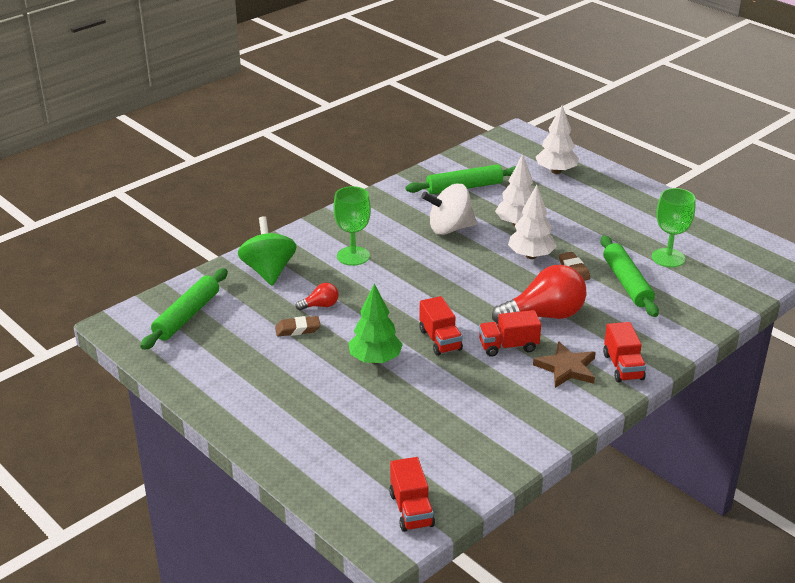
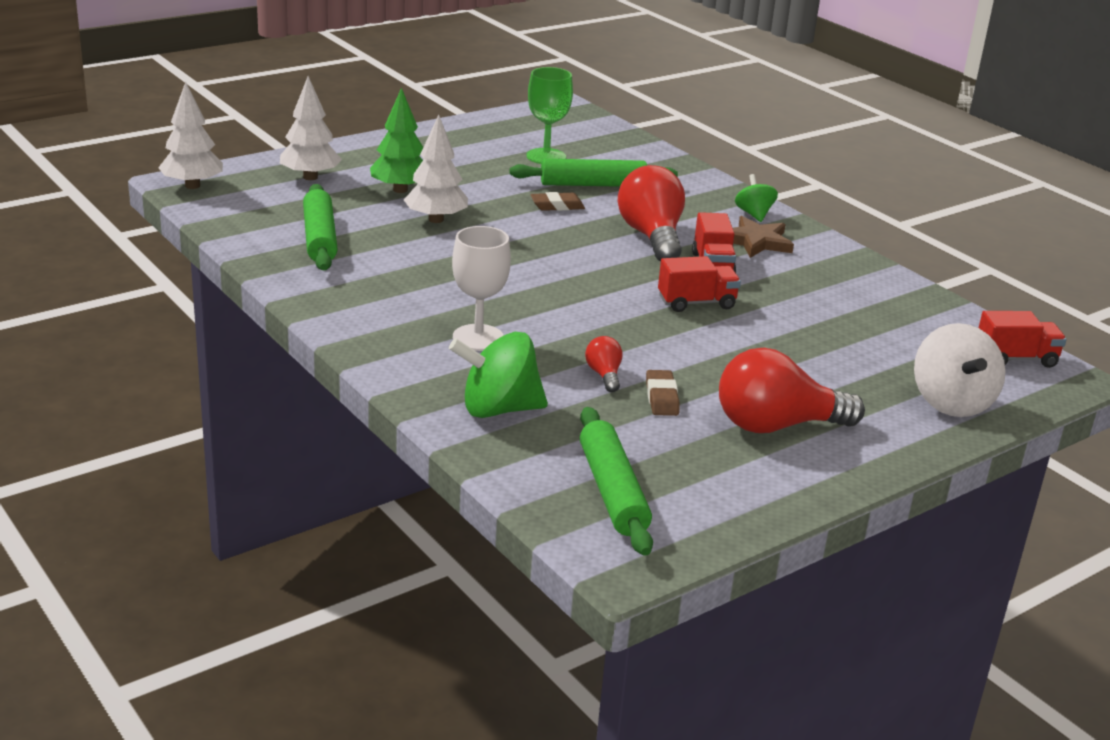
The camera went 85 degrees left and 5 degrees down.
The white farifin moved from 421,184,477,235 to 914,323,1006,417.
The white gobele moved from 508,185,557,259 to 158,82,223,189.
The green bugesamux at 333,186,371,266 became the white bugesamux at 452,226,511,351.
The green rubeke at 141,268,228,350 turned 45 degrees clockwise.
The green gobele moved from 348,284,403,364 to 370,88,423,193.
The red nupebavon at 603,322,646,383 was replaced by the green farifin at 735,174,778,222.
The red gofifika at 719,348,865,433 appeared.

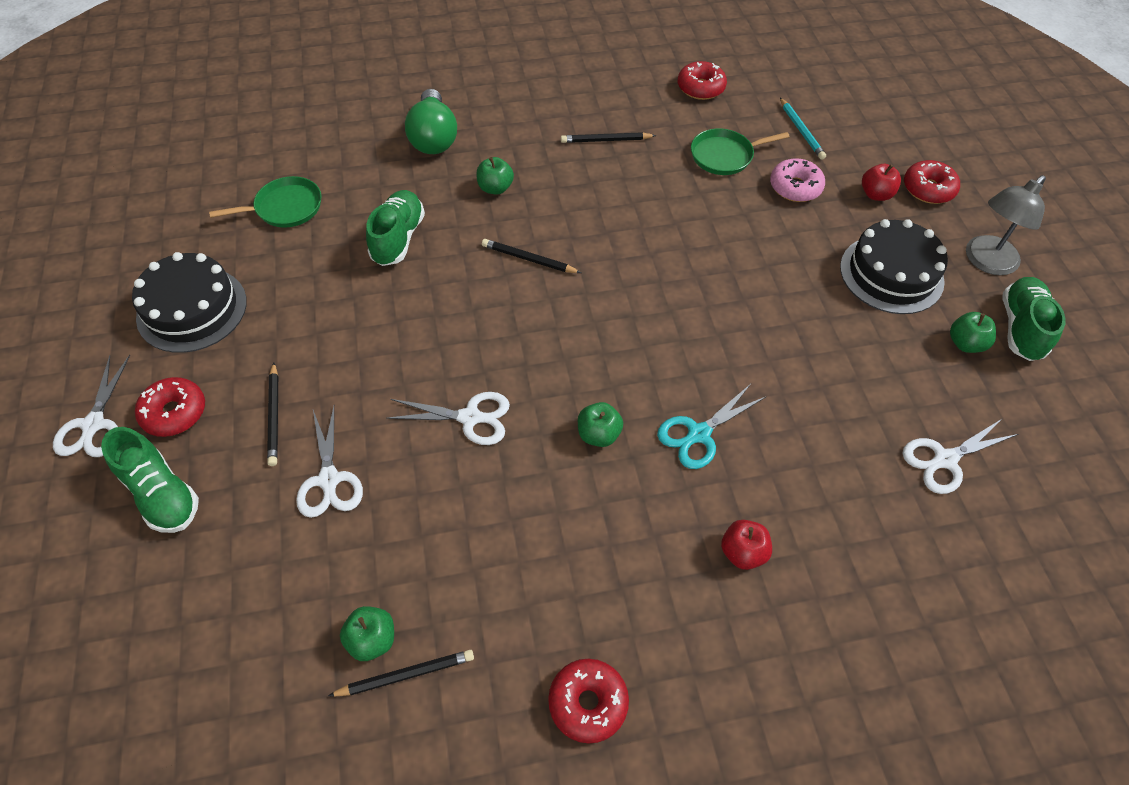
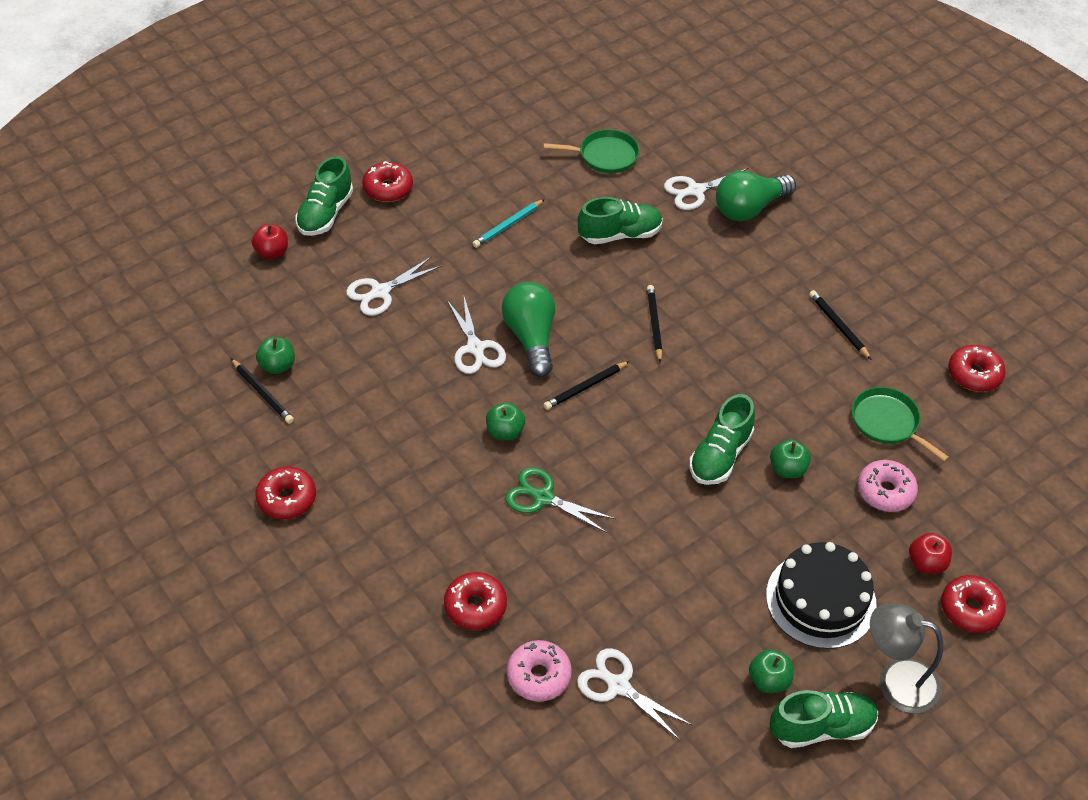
The camera went 65 degrees right and 5 degrees down.
The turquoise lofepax moved from 780,98,826,160 to 472,199,545,248.
The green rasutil moved from 476,157,514,195 to 770,439,811,478.
The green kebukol at 209,176,321,228 turned 45 degrees counterclockwise.
The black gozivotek at 132,252,247,353 disappeared.
The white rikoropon moved from 53,355,130,457 to 664,168,748,210.
The black lofepax moved from 267,362,278,466 to 544,361,630,410.
The turquoise rikoropon at 657,384,767,469 became the green rikoropon at 505,467,616,533.
The red rasutil moved from 721,520,772,570 to 252,224,288,259.
The green gofifika at 502,282,555,377 appeared.
The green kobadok at 689,394,755,485 appeared.
The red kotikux at 444,572,507,630 appeared.
The pink kotikux at 507,640,572,702 appeared.

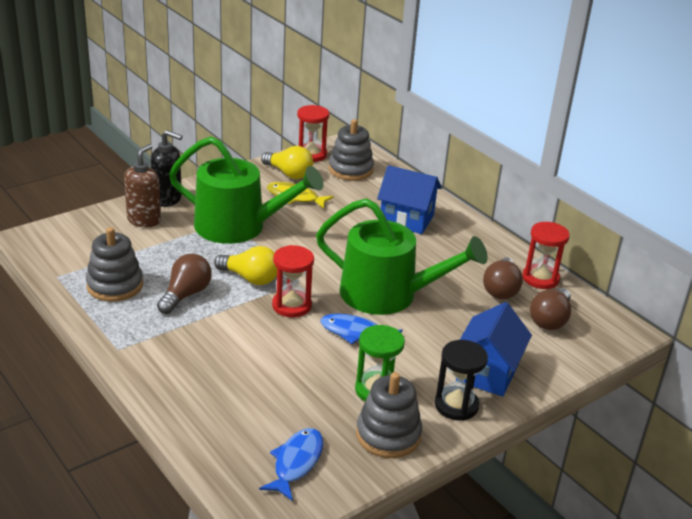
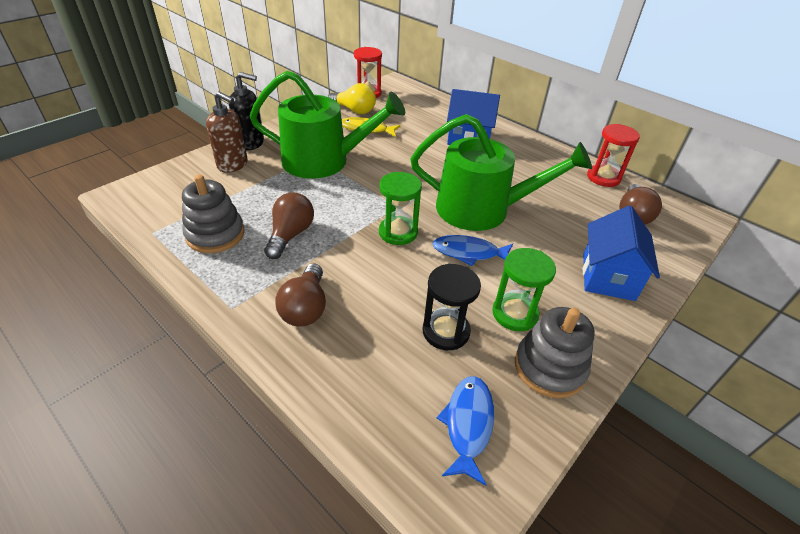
The camera went 10 degrees left and 10 degrees up.
The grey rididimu at 329,119,374,181 disappeared.
The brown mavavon at 124,144,161,227 turned 105 degrees clockwise.
The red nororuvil at 272,245,314,317 became the green nororuvil at 379,172,422,245.
The yellow gofifika at 214,246,277,285 disappeared.
The brown gofifika moved from 483,258,523,299 to 275,263,326,327.
The black nororuvil moved from 435,340,488,421 to 423,264,481,350.

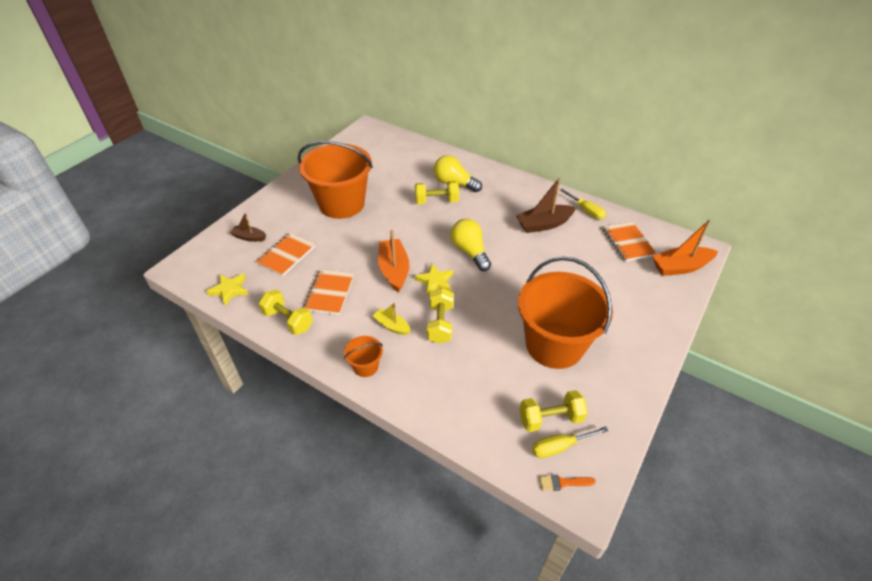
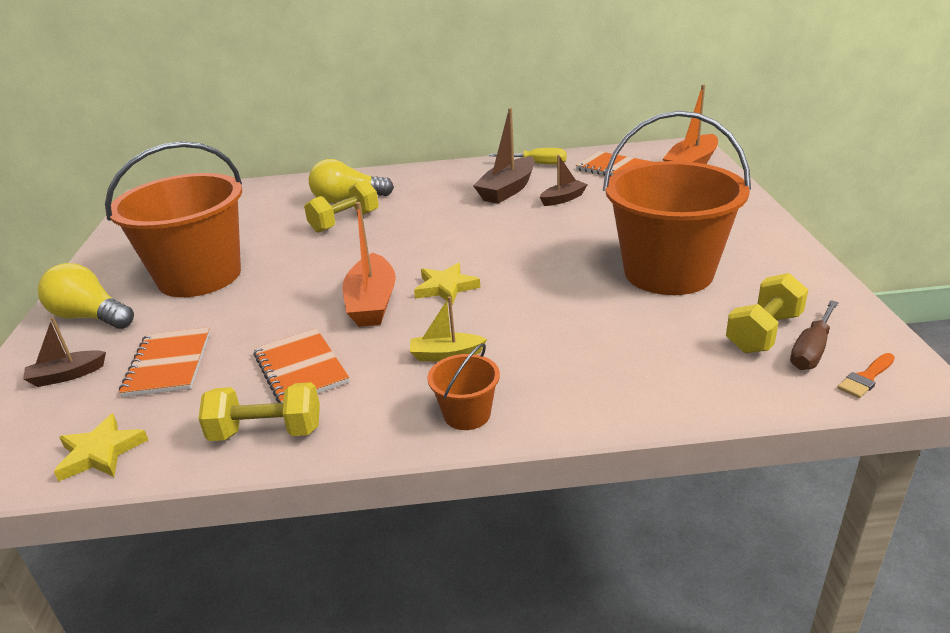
The camera went 35 degrees left and 15 degrees down.
The yellow gofifika moved from 451,219,491,271 to 38,263,134,329.
The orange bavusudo at 378,230,409,292 turned 135 degrees counterclockwise.
The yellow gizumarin at 427,288,454,344 disappeared.
The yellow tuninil at 532,426,609,458 became the brown tuninil at 790,300,839,370.
The brown bavusudo at 540,155,587,206 appeared.

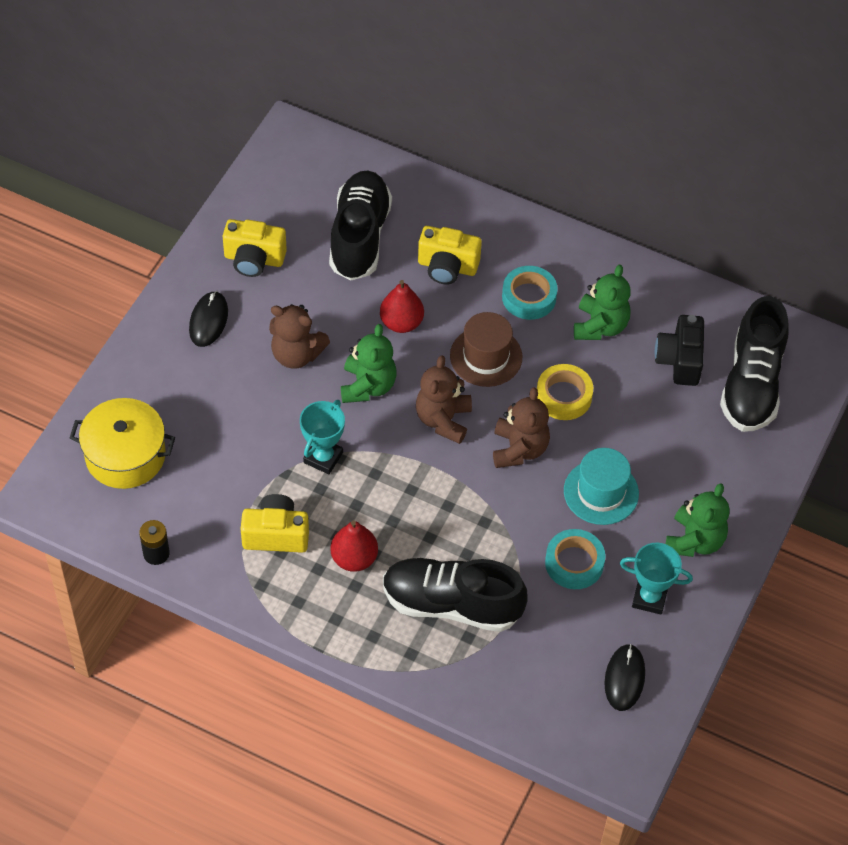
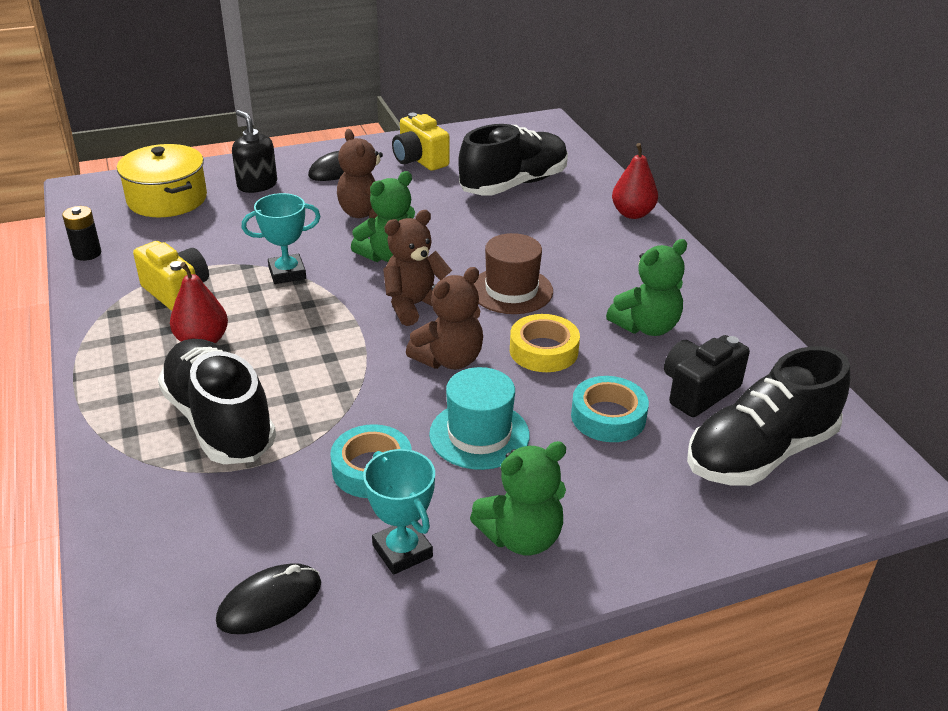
The camera went 45 degrees right and 20 degrees down.
The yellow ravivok at 418,226,482,285 disappeared.
The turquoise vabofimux moved from 502,266,558,320 to 571,376,649,442.
The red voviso moved from 380,280,424,333 to 612,143,658,219.
The black mavavon at 232,110,277,193 appeared.

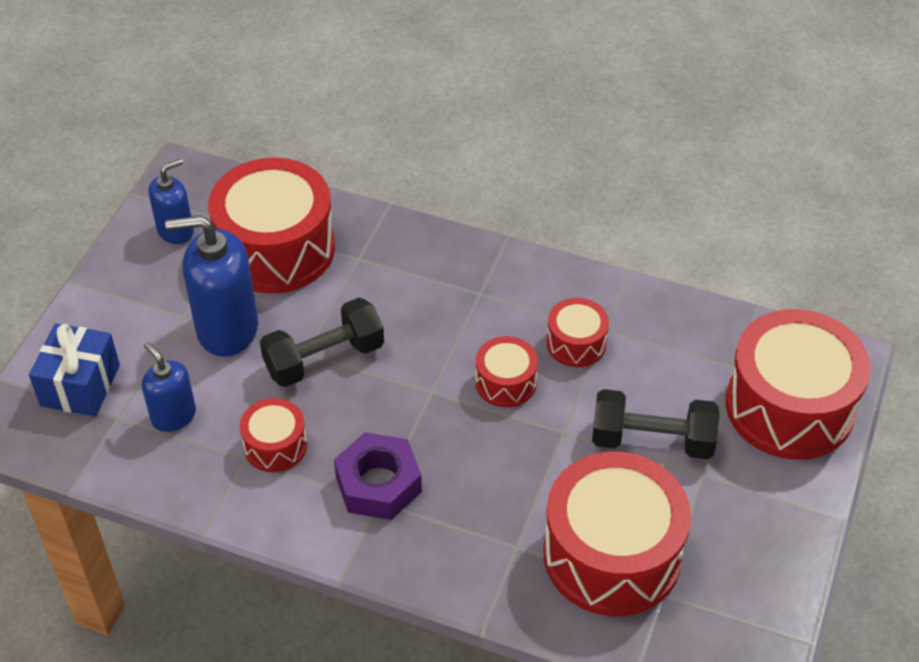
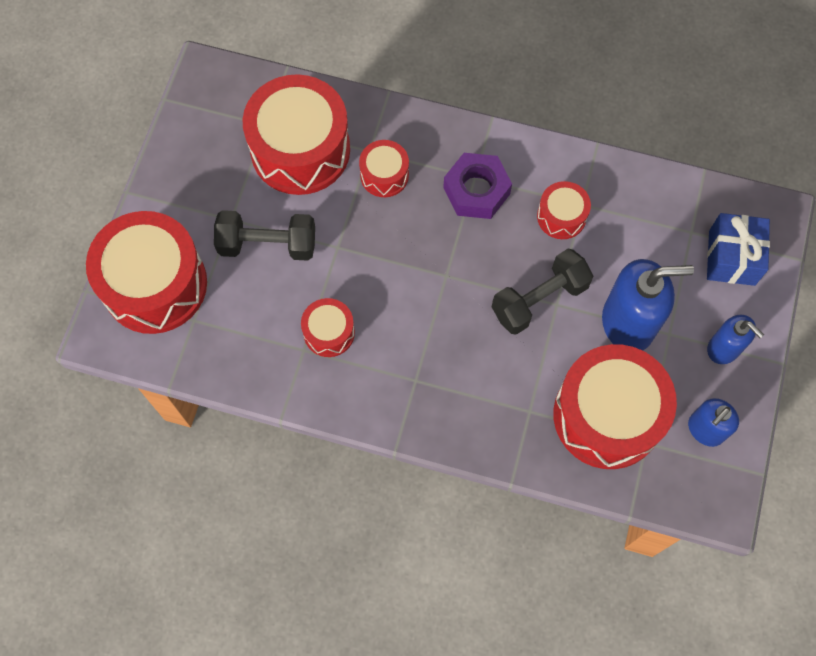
The camera went 175 degrees right and 20 degrees up.
The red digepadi moved from 475,336,538,407 to 359,140,409,197.
The blue mavavon moved from 142,342,196,432 to 707,315,764,364.

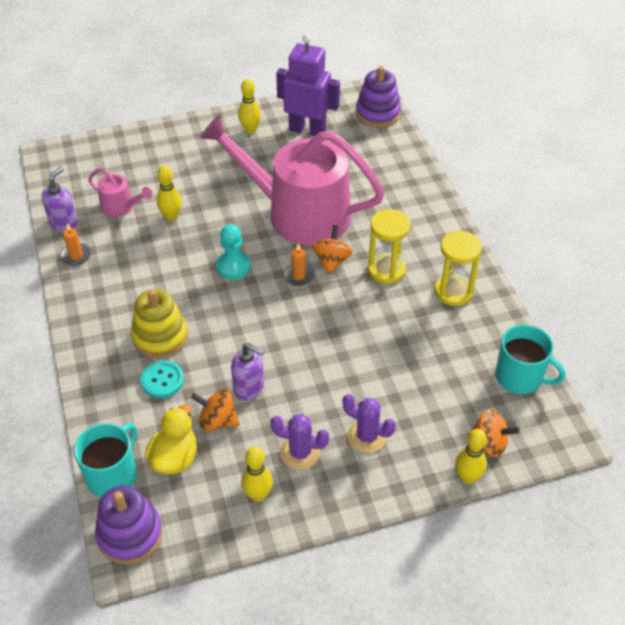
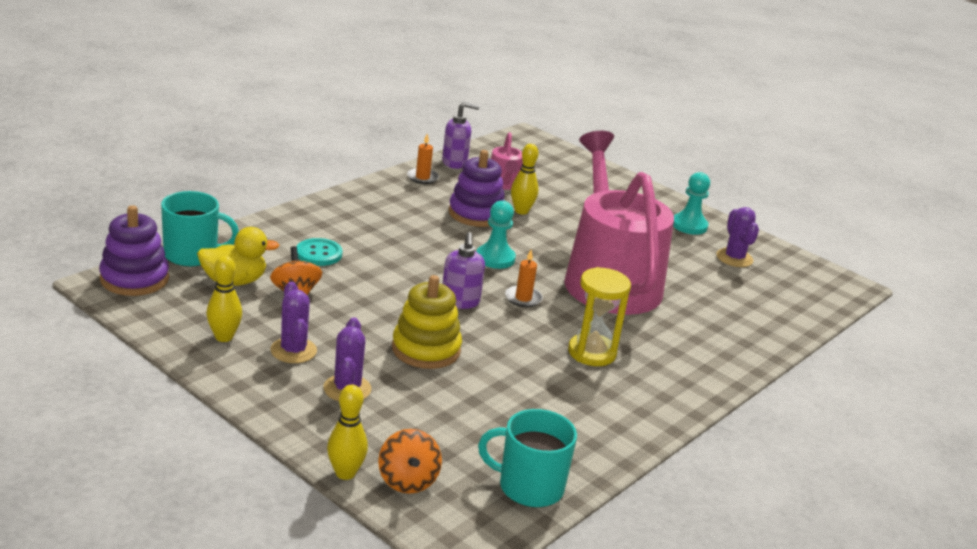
The camera went 55 degrees right and 20 degrees down.
The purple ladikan at 276,34,340,136 was replaced by the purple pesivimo at 716,207,759,267.
The purple rididimu moved from 356,66,401,127 to 449,150,505,227.
The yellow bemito at 238,79,261,134 was replaced by the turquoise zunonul at 673,172,710,235.
The orange farifin at 312,225,353,275 disappeared.
The yellow nororuvil at 434,230,482,306 disappeared.
The yellow rididimu moved from 131,289,188,358 to 392,275,462,369.
The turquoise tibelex at 496,325,565,394 turned 105 degrees clockwise.
The purple mavavon moved from 231,342,264,400 to 442,232,485,309.

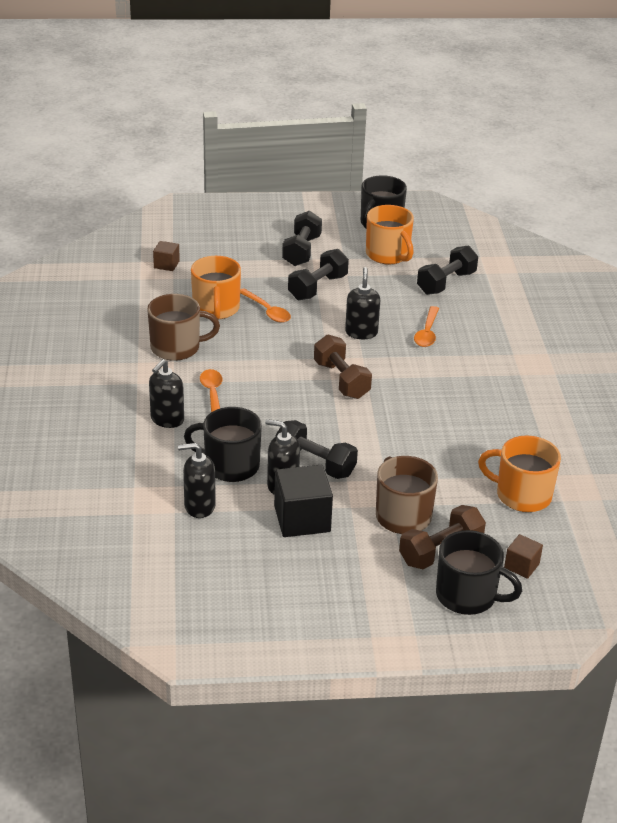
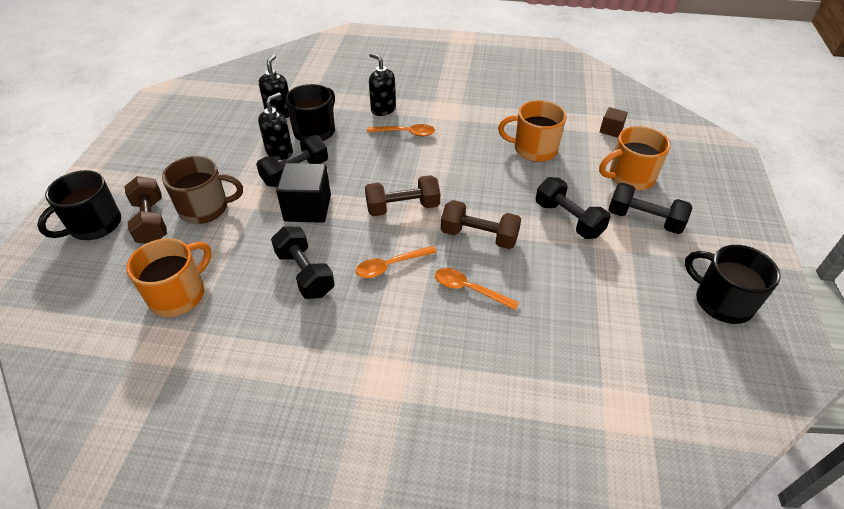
The camera went 105 degrees right and 10 degrees up.
The orange tibelex moved from 366,205,414,264 to 599,126,671,191.
The black gizumarin moved from 417,246,478,295 to 271,226,335,299.
The black mavavon at 345,267,380,339 was replaced by the brown gizumarin at 441,200,521,249.
The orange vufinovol moved from 240,288,291,323 to 356,246,437,278.
The brown tibelex at 147,294,220,361 disappeared.
The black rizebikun moved from 274,465,333,537 to 276,163,331,223.
The brown rizebikun at 504,534,543,579 disappeared.

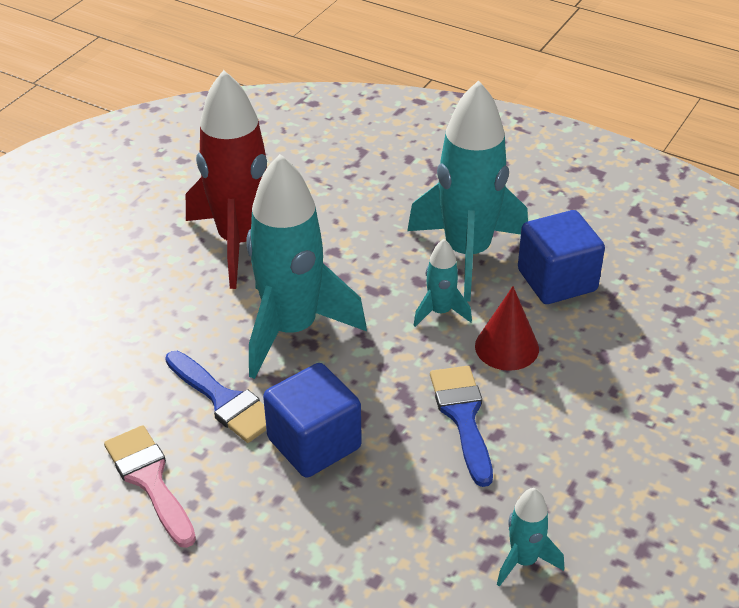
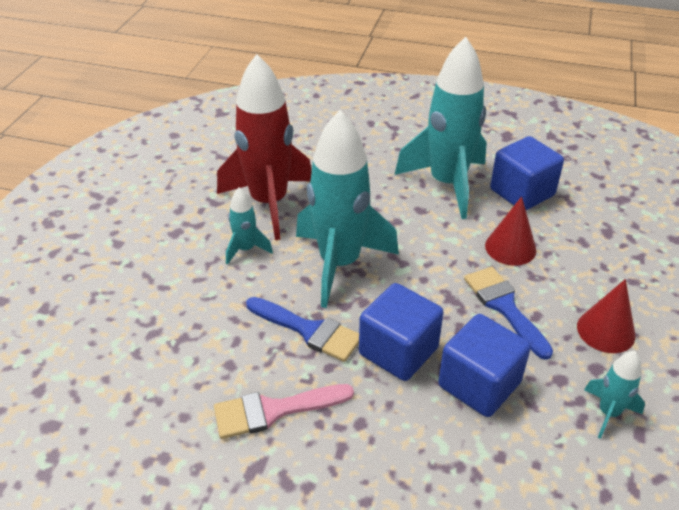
The camera went 15 degrees left and 0 degrees up.
The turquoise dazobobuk moved from 414,239,472,327 to 226,188,273,265.
The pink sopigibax at 104,425,196,548 turned 60 degrees counterclockwise.
The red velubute at 577,279,635,353 appeared.
The blue rizebikun at 438,314,531,417 appeared.

